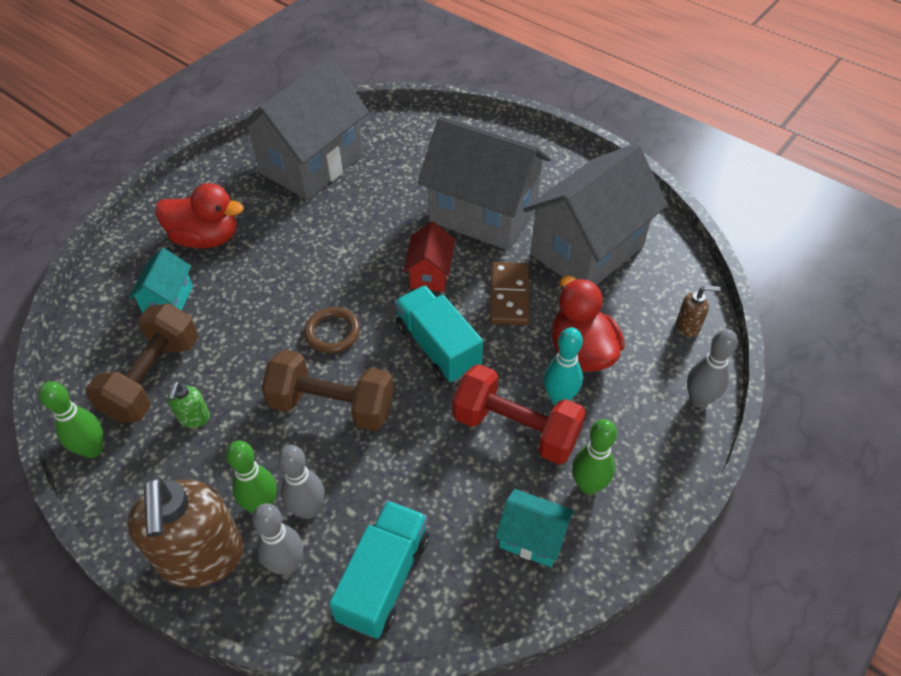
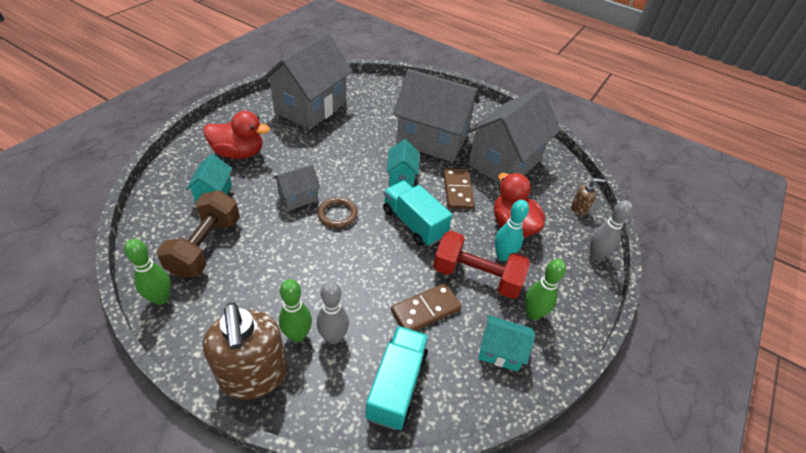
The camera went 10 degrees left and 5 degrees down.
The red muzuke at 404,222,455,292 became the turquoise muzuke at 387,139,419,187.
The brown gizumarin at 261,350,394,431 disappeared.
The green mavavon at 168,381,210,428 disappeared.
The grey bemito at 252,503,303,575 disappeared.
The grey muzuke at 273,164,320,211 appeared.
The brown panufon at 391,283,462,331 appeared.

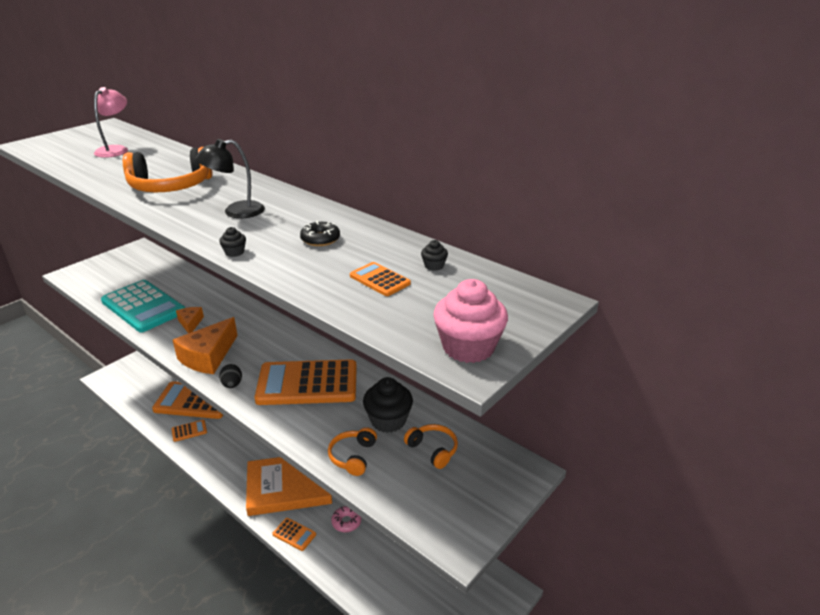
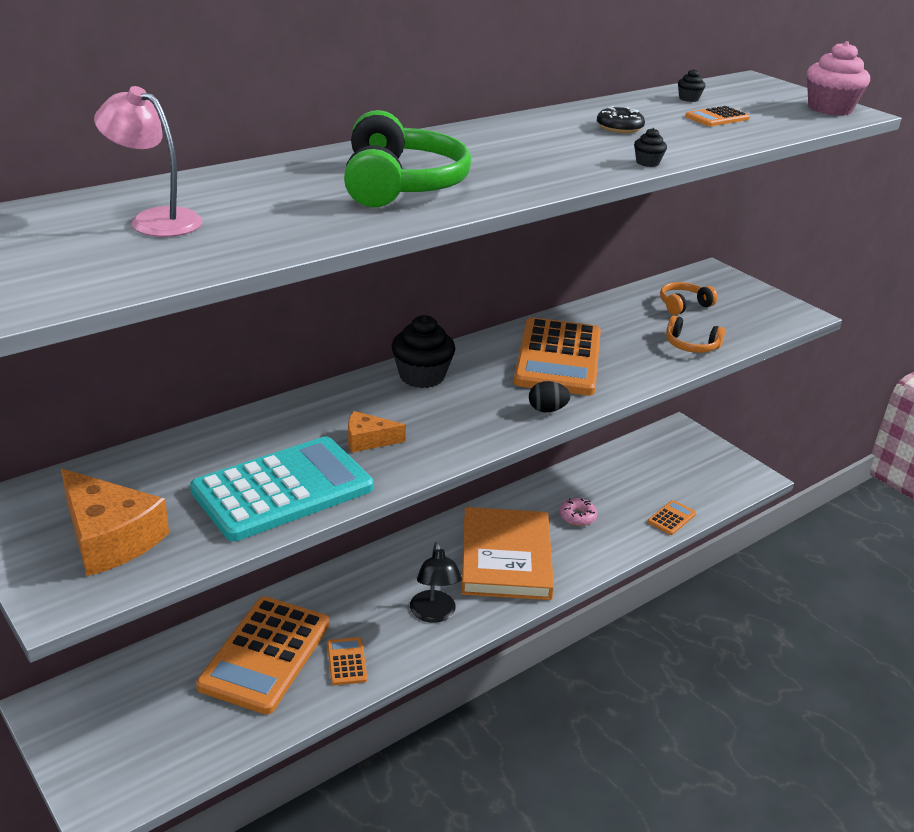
The camera went 80 degrees left and 0 degrees up.
The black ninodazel moved from 195,139,265,218 to 410,542,462,623.
The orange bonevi at 123,147,213,192 became the green bonevi at 344,110,471,207.
The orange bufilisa moved from 173,317,238,374 to 61,469,169,576.
The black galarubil moved from 363,377,413,433 to 391,315,455,388.
The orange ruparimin moved from 272,518,316,551 to 648,500,696,535.

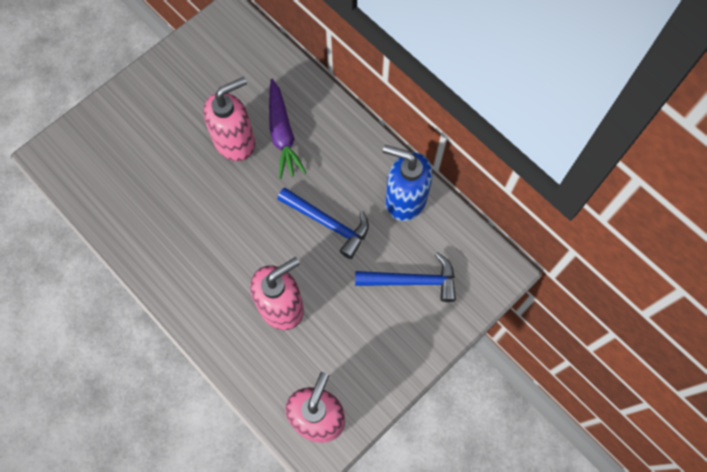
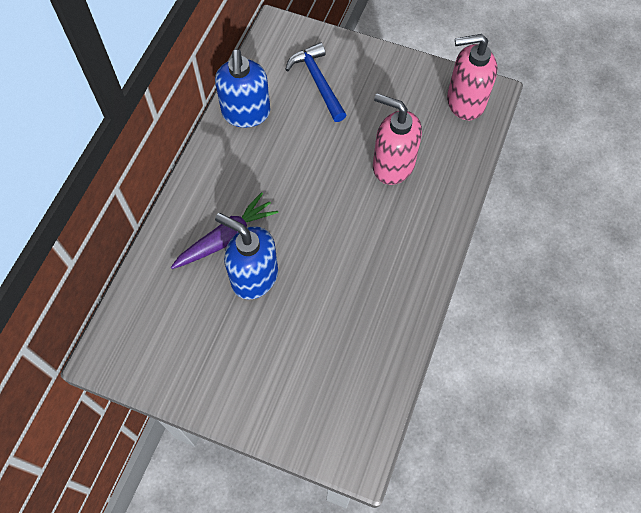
The camera went 115 degrees left and 5 degrees down.
The pink mavavon at 203,77,255,161 became the blue mavavon at 215,213,278,300.
The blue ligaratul at 277,187,369,259 disappeared.

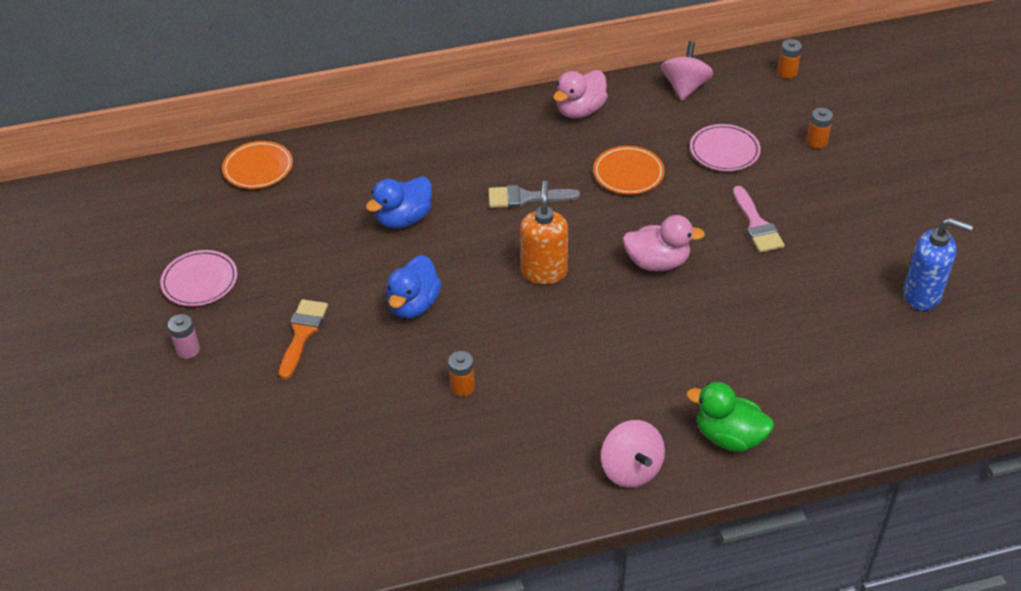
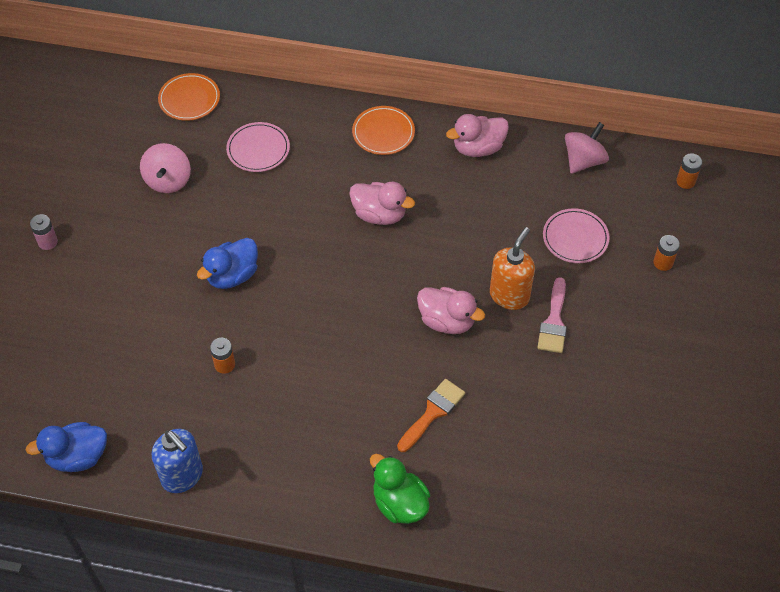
The camera went 25 degrees right and 10 degrees up.
The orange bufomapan moved from 593,146,665,194 to 352,106,415,155.
The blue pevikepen moved from 366,176,432,229 to 26,422,107,472.
The orange mavavon moved from 520,181,568,285 to 490,227,535,310.
The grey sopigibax at 488,185,580,208 was replaced by the pink pevikepen at 350,182,415,225.
The blue mavavon moved from 903,218,973,311 to 152,429,203,493.
The pink bufomapan moved from 160,250,237,306 to 226,122,290,172.
The orange sopigibax moved from 279,299,328,379 to 397,379,465,452.
The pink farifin moved from 601,420,665,488 to 140,143,191,193.

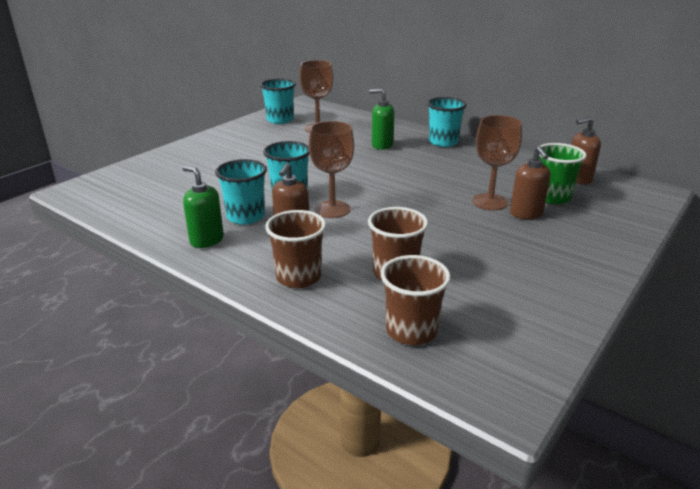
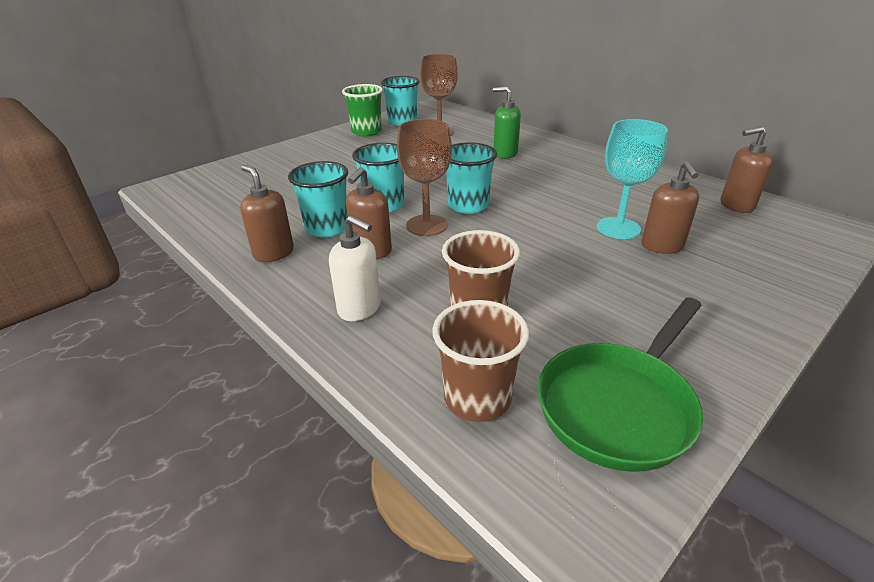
The camera went 10 degrees right and 5 degrees up.
The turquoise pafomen moved from 427,97,467,147 to 446,142,497,214.
The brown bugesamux at 472,115,522,210 became the turquoise bugesamux at 597,119,668,239.
The green pafomen moved from 538,143,587,204 to 342,84,383,137.
The green mavavon at 182,166,224,248 became the brown mavavon at 240,165,294,262.
The brown pafomen at 265,210,326,288 was replaced by the white mavavon at 329,215,381,321.
The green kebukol at 538,297,703,472 appeared.

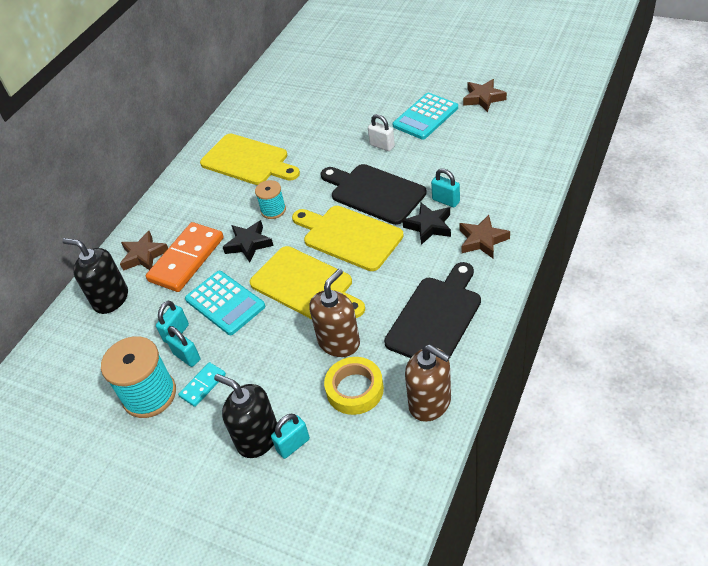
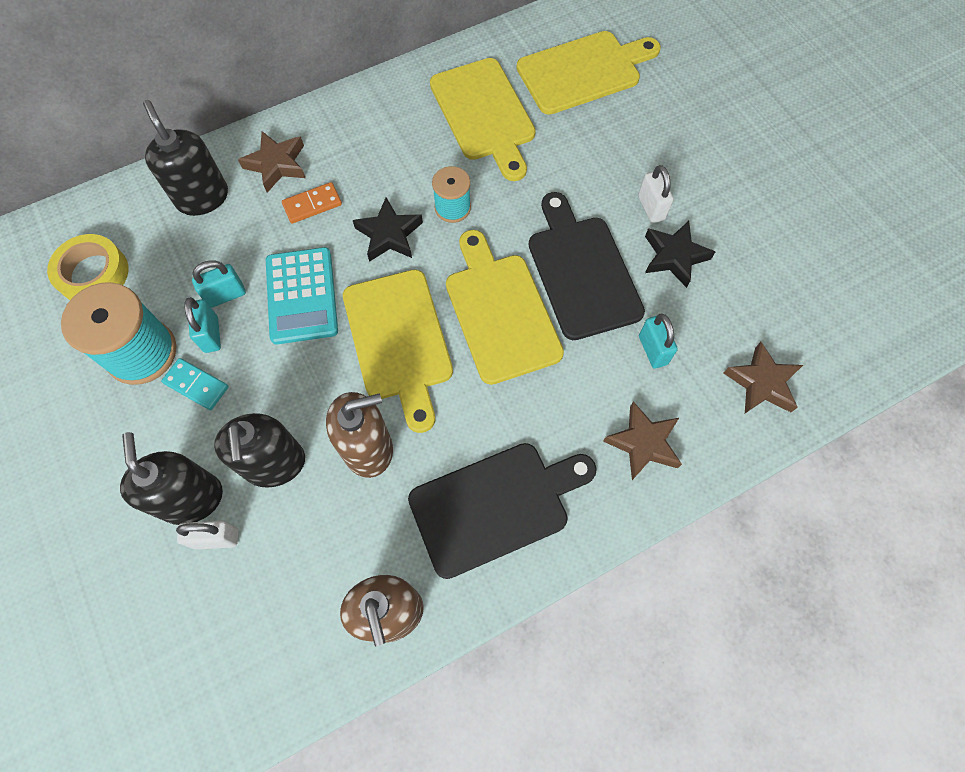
The camera went 30 degrees right and 20 degrees up.
The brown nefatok moved from 463,79,507,112 to 724,342,803,413.
The turquoise ruparimin at 393,93,458,140 disappeared.
The black nefatok moved from 402,203,451,245 to 645,221,715,288.
The orange panufon at 146,222,224,292 changed to 0.50 times the size.
The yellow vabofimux moved from 324,357,384,415 to 47,234,129,300.
The turquoise panufon at 178,362,226,407 turned 45 degrees clockwise.
The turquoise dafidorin at 271,414,310,459 became the white dafidorin at 176,521,238,550.
The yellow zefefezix at 517,31,661,115 appeared.
The black mavavon at 214,413,305,488 appeared.

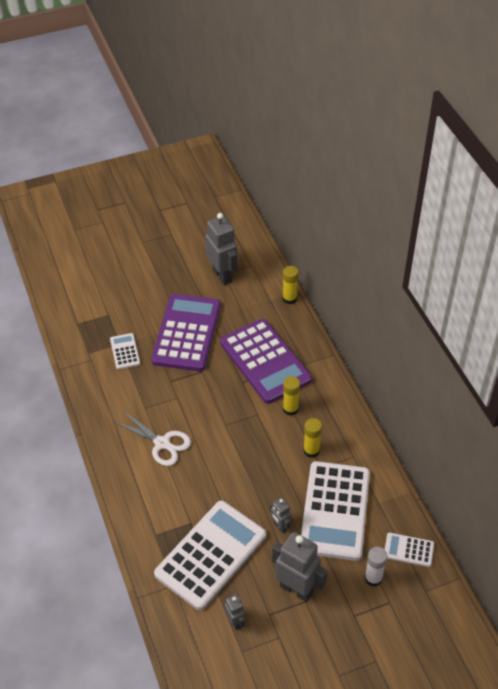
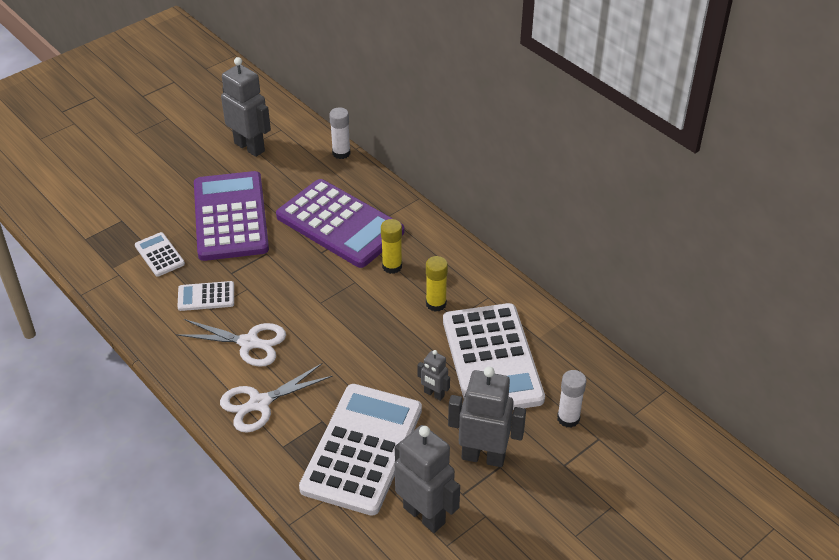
The camera went 20 degrees left and 5 degrees down.
The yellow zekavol at 282,266,299,304 became the white zekavol at 329,107,350,159.
The white ruparimin moved from 385,533,434,567 to 178,281,234,311.
The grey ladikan at 225,594,245,630 changed to 1.99 times the size.
The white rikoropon at 220,363,333,433 appeared.

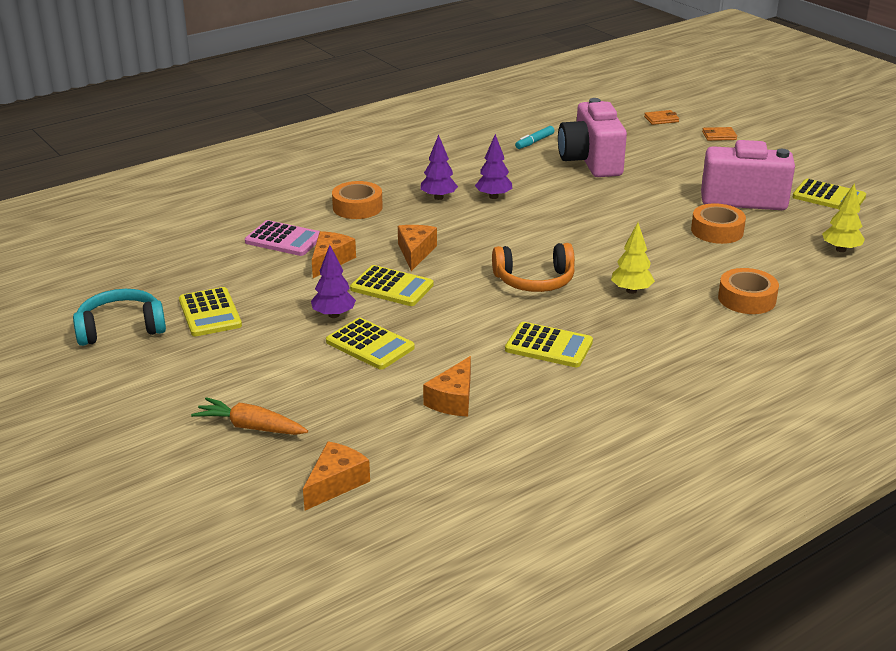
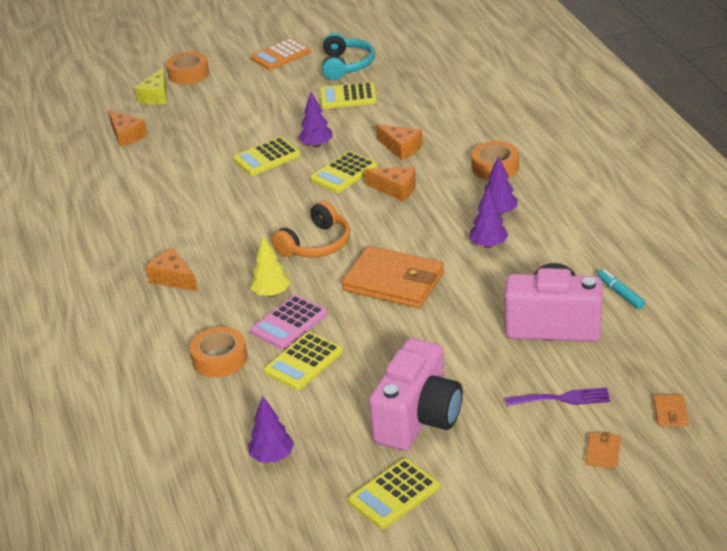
The camera went 110 degrees right and 5 degrees up.
The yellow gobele at 822,183,865,252 became the purple gobele at 248,396,294,462.
The orange vabofimux moved from 691,203,746,244 to 166,52,209,85.
The pink ruparimin moved from 245,220,320,256 to 250,295,328,349.
The orange bonevi at 492,243,575,292 turned 150 degrees counterclockwise.
The yellow ruparimin moved from 505,322,593,367 to 264,332,343,390.
The orange bufilisa moved from 423,356,471,417 to 146,248,198,291.
The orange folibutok at 191,397,308,435 disappeared.
The orange ruparimin at 251,38,311,70 appeared.
The yellow bufilisa at 135,67,167,104 appeared.
The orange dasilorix at 342,246,444,308 appeared.
The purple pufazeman at 505,387,610,406 appeared.

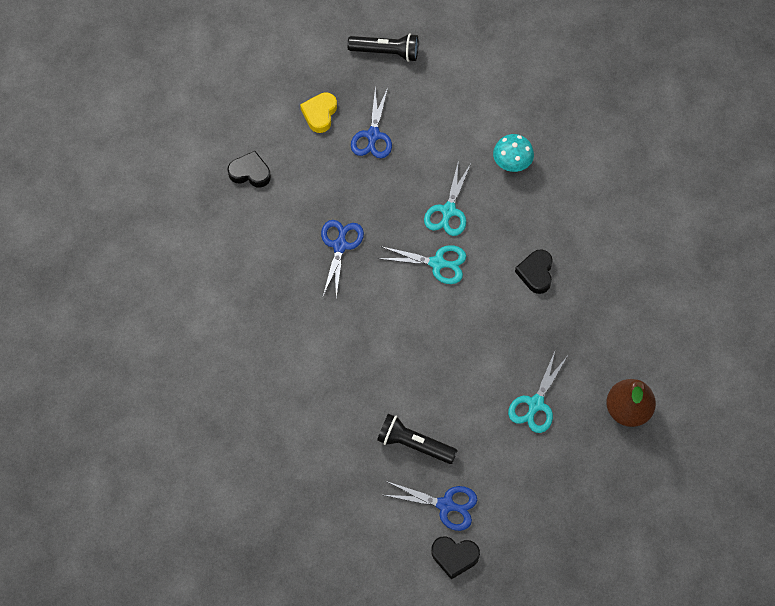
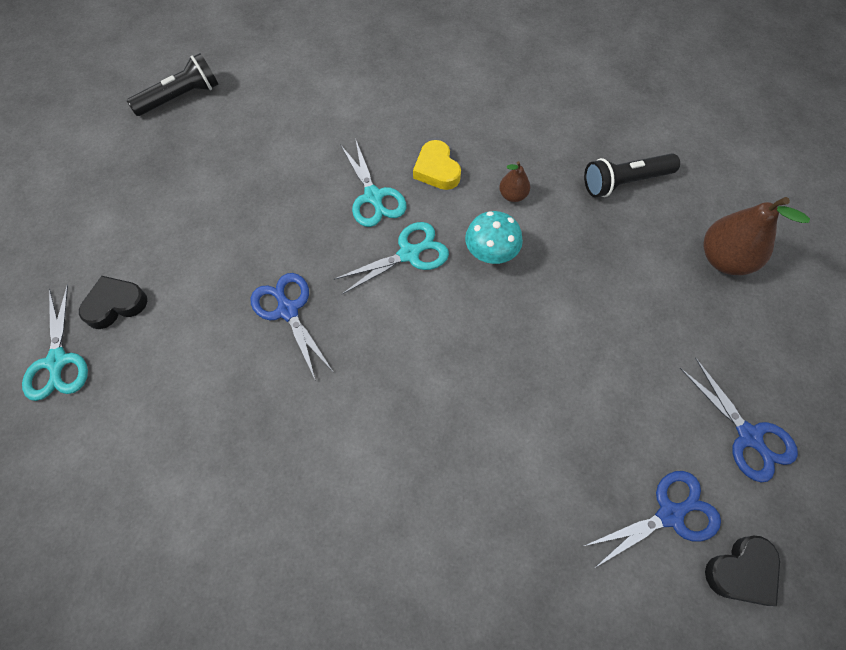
The camera went 40 degrees left and 0 degrees up.
The blue rikoropon moved from 351,87,392,158 to 680,358,798,483.
The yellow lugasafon moved from 300,92,337,133 to 413,140,461,190.
The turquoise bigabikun moved from 493,134,534,172 to 465,211,523,264.
The black lugasafon at 515,249,553,294 was replaced by the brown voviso at 499,161,530,202.
The turquoise rikoropon moved from 508,352,567,433 to 22,284,88,401.
The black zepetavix moved from 377,414,458,464 to 584,153,680,198.

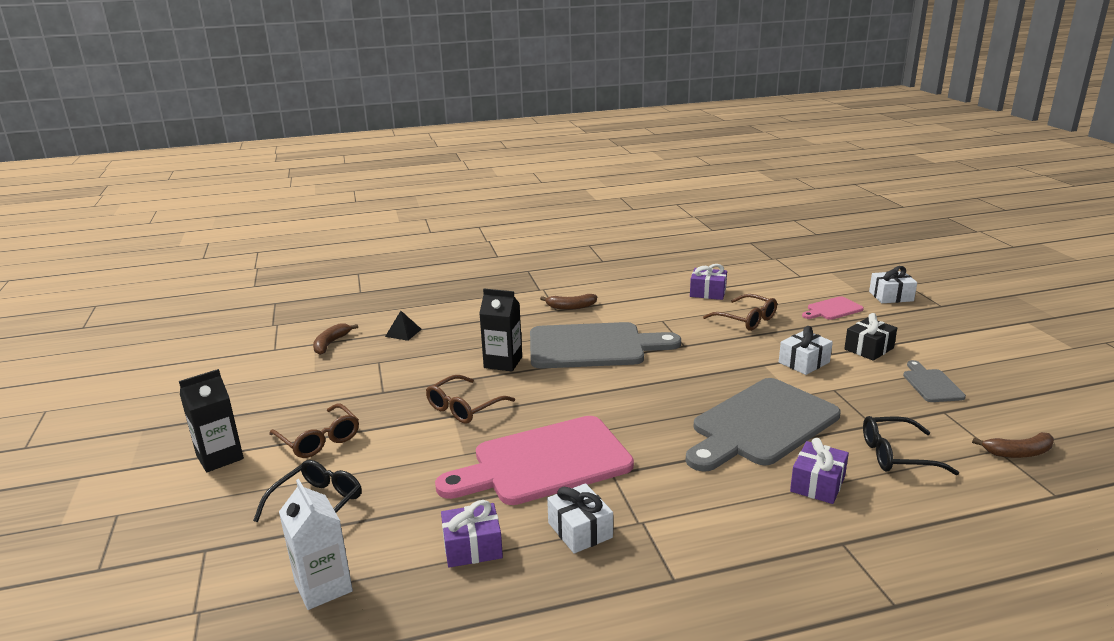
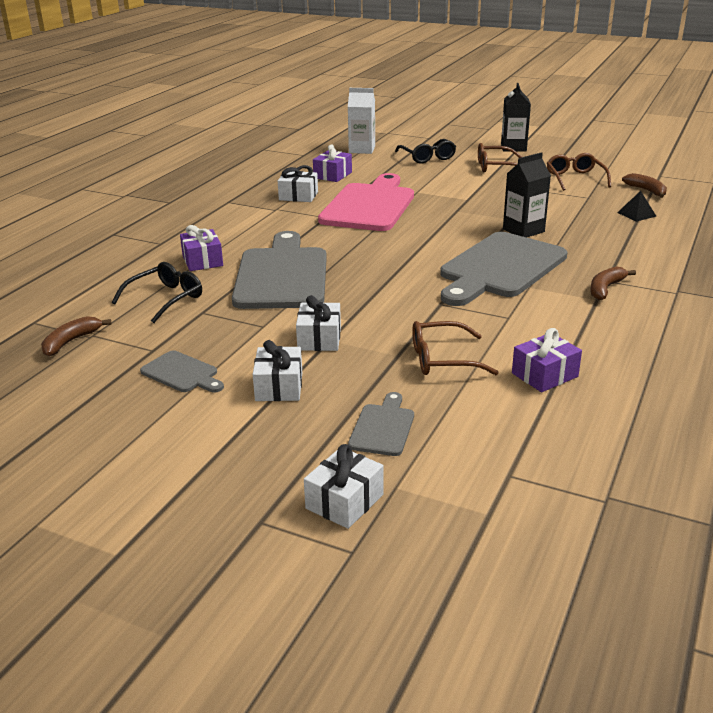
The camera went 130 degrees right and 5 degrees up.
The pink zefefezix at 802,296,864,320 became the grey zefefezix at 348,392,414,456.
The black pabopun at 844,313,897,361 became the white pabopun at 252,340,302,401.
The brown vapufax moved from 426,375,515,424 to 547,153,611,191.

